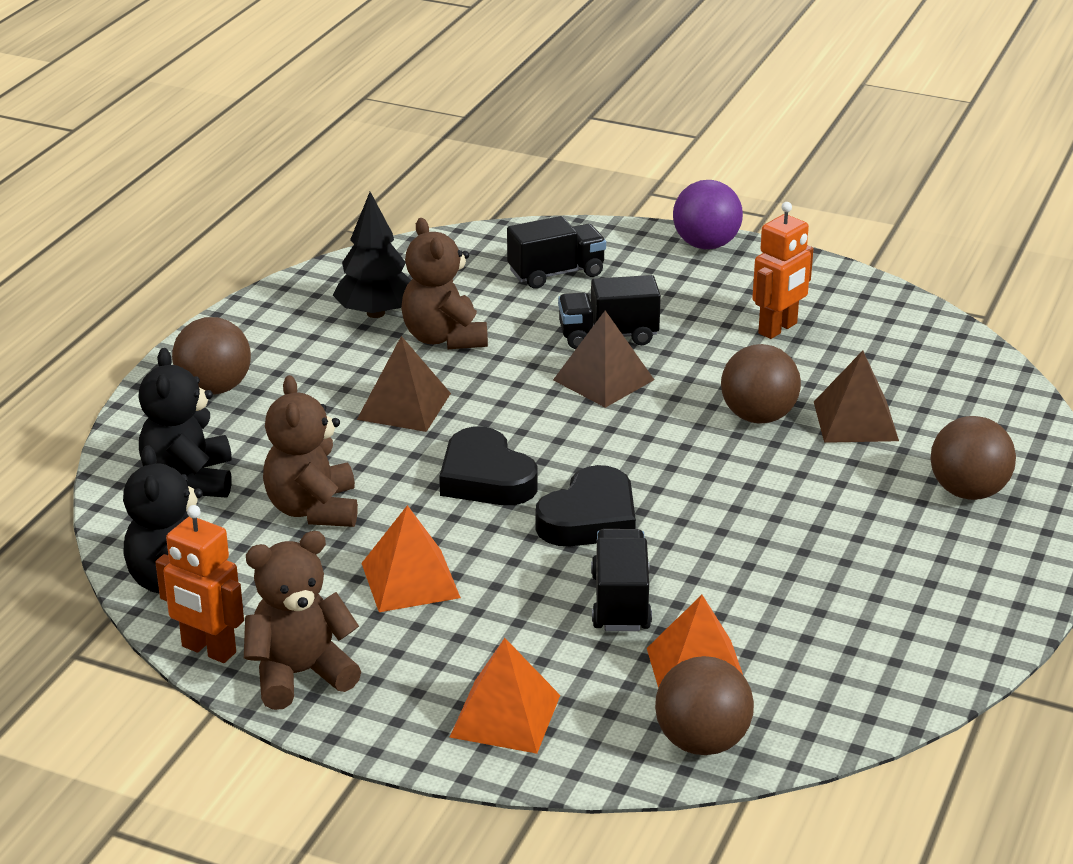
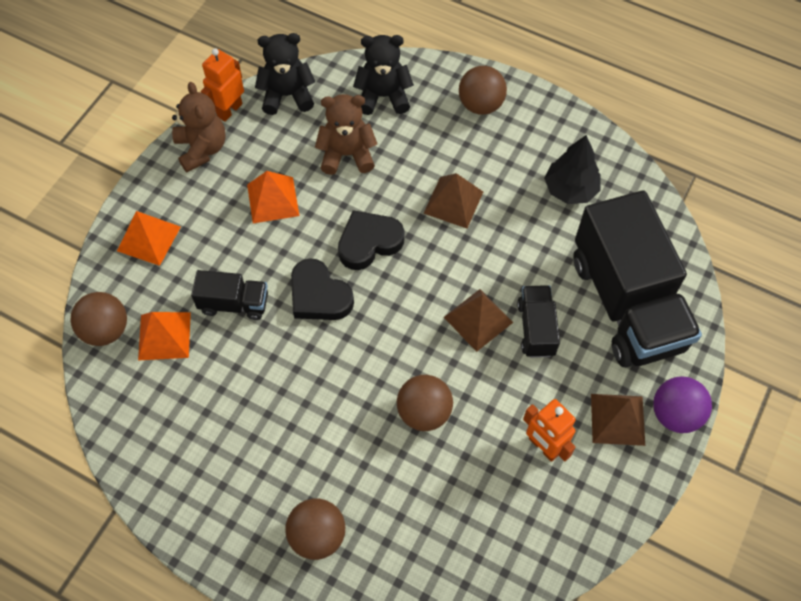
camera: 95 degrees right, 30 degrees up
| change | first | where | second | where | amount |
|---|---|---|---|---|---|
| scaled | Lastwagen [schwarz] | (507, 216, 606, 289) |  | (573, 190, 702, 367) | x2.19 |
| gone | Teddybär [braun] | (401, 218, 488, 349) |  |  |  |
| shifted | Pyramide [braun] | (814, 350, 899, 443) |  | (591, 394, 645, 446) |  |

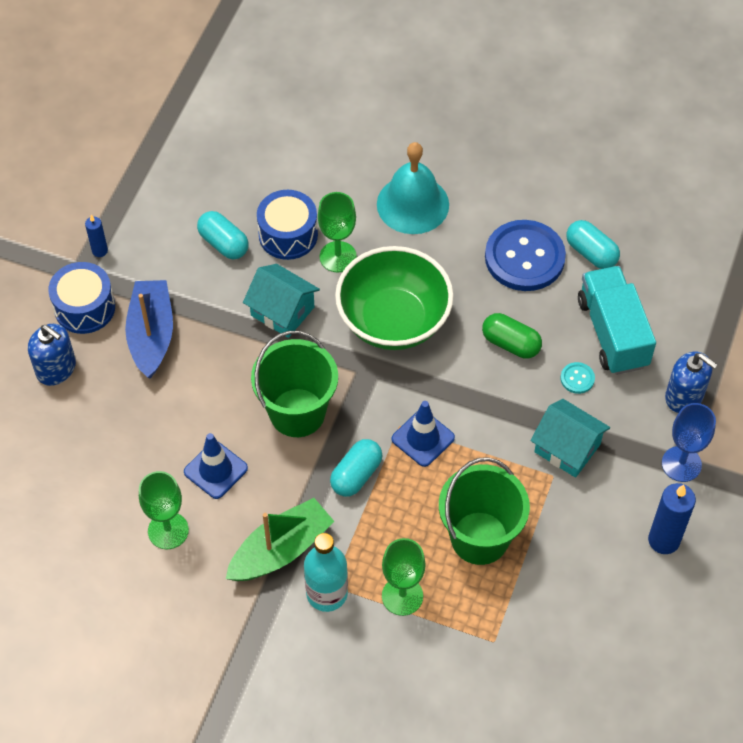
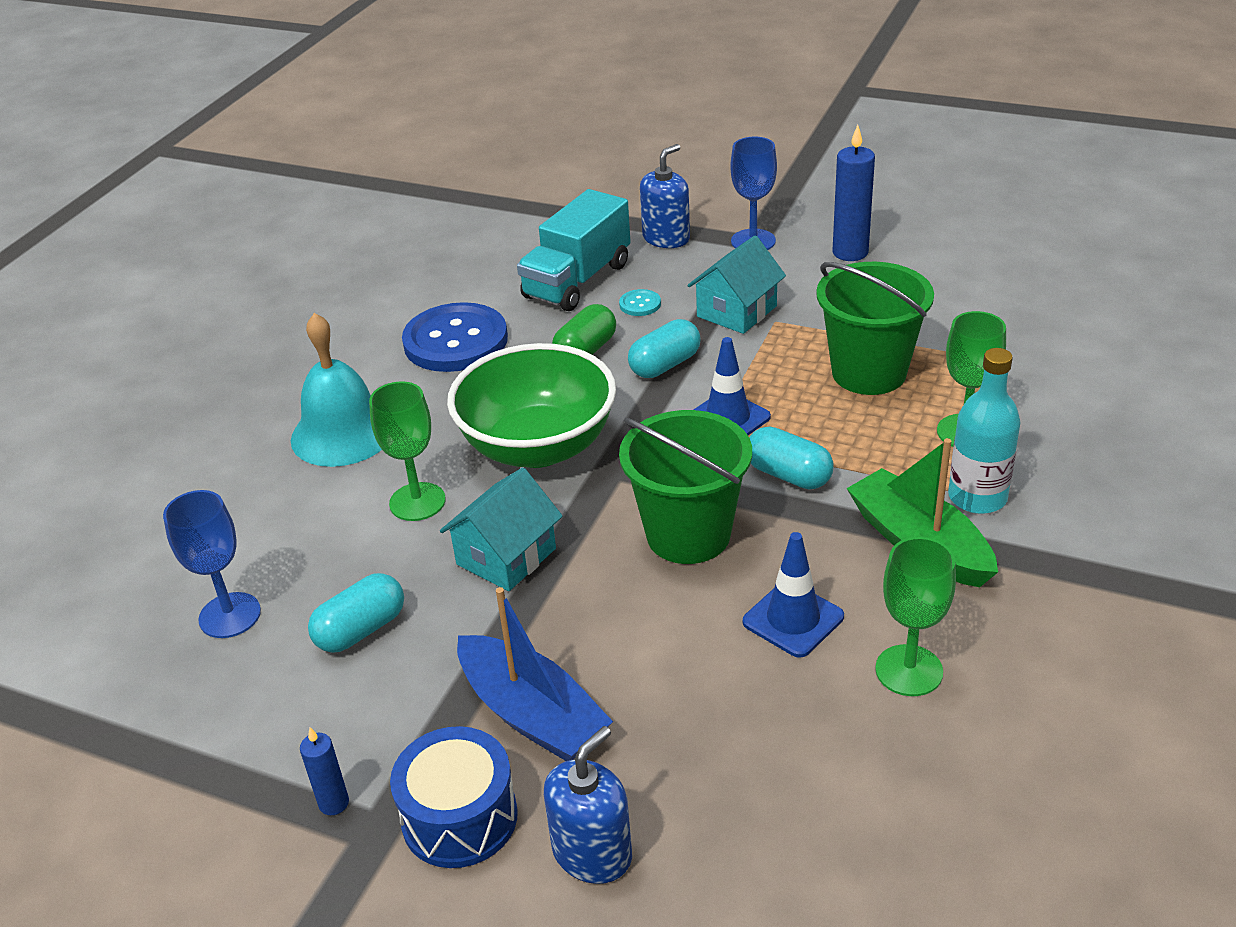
camera: 85 degrees left, 20 degrees down
| change | first | where | second | where | amount |
|---|---|---|---|---|---|
| gone | Trommel [blau] | (257, 190, 318, 260) |  |  |  |
| shifted | Kapsel [türkis] | (566, 220, 620, 269) |  | (628, 319, 700, 378) |  |
| rotated | Lastwagen [türkis] | (578, 266, 656, 375) |  | (517, 189, 631, 311) | 45 degrees counterclockwise |
| rotated | Boot [blau] | (125, 280, 173, 379) |  | (457, 587, 613, 761) | 135 degrees counterclockwise |
| new |  |  | Kelch [blau] | (163, 490, 261, 638) |  |

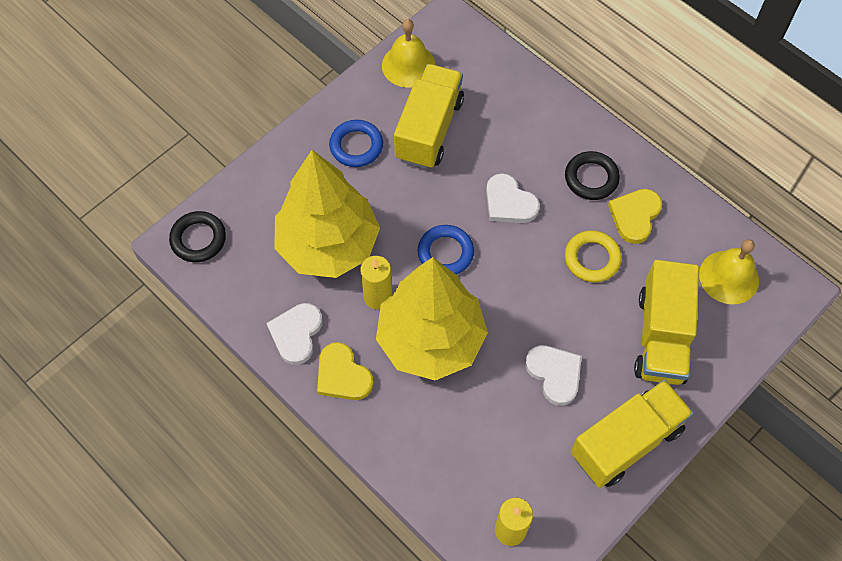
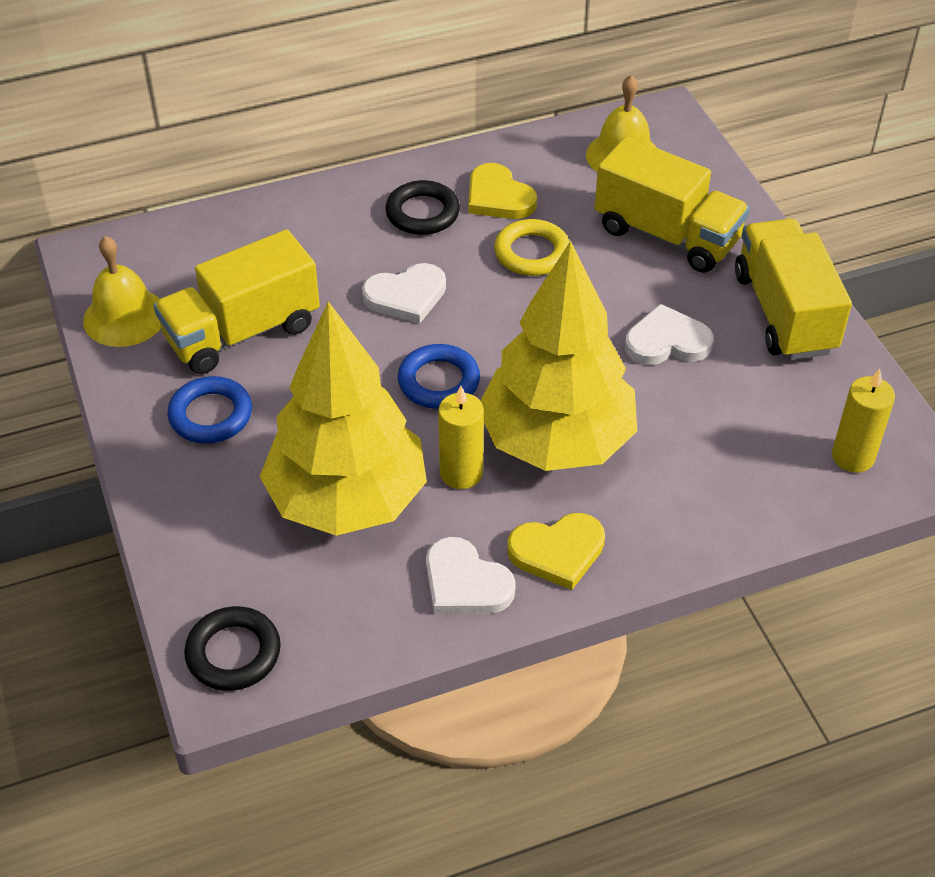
camera: 65 degrees left, 15 degrees down
| change | first | where | second | where | amount |
|---|---|---|---|---|---|
| rotated | Lastwagen [gelb] | (394, 64, 464, 169) |  | (153, 230, 320, 374) | 75 degrees counterclockwise |

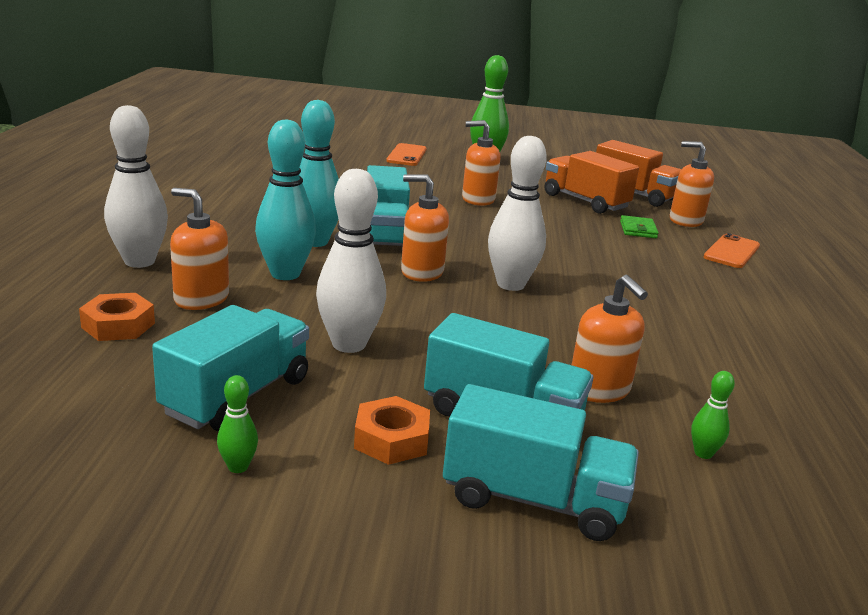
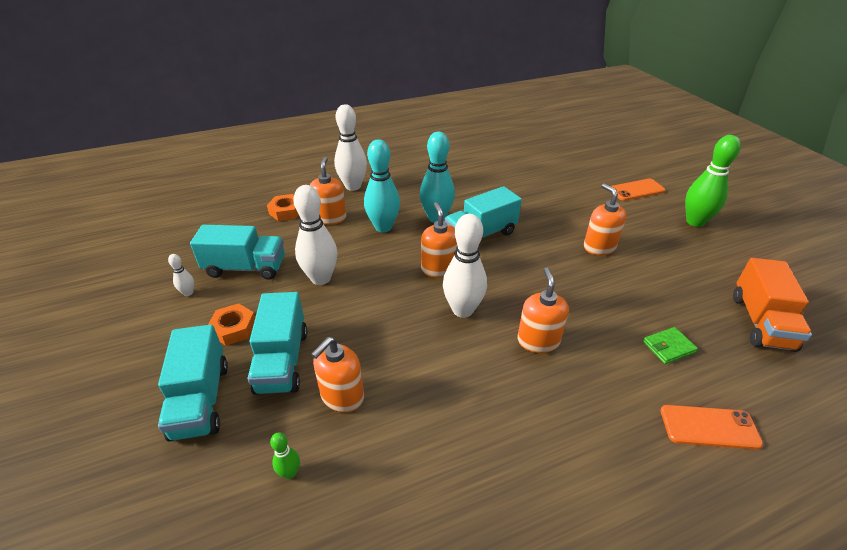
camera: 65 degrees right, 15 degrees up
| change | first | where | second | where | amount |
|---|---|---|---|---|---|
| shifted | Seifenspender [orange] | (670, 141, 714, 227) |  | (517, 268, 569, 353) |  |
| gone | Lastwagen [orange] | (545, 151, 639, 214) |  |  |  |
| repainted | Bowlingkegel [grün] | (217, 375, 258, 473) | Bowlingkegel [weiß] | (168, 254, 194, 296) |  |

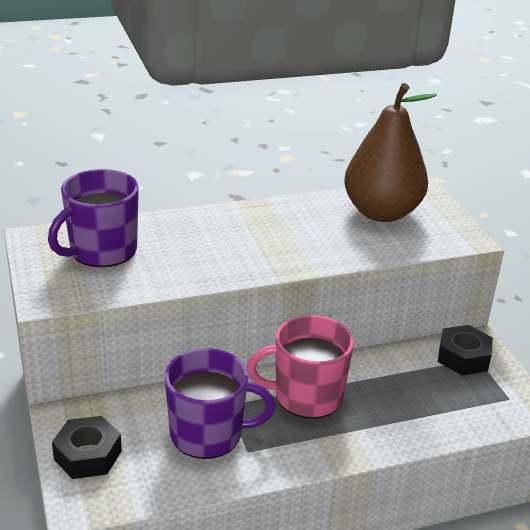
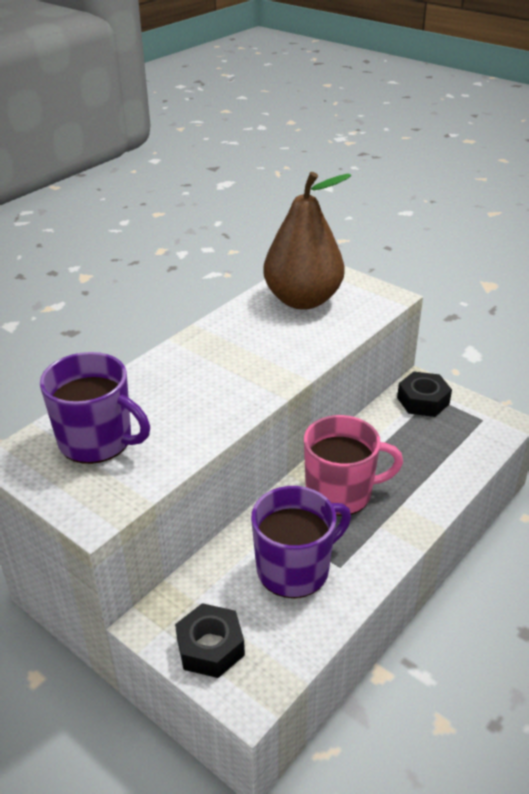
camera: 30 degrees left, 5 degrees up
| change | first | where | second | where | amount |
|---|---|---|---|---|---|
| rotated | Tasse [lila] | (48, 169, 139, 267) |  | (40, 352, 150, 464) | 75 degrees counterclockwise |
| rotated | Tasse [rosa] | (247, 315, 354, 419) |  | (304, 415, 403, 516) | 150 degrees counterclockwise |

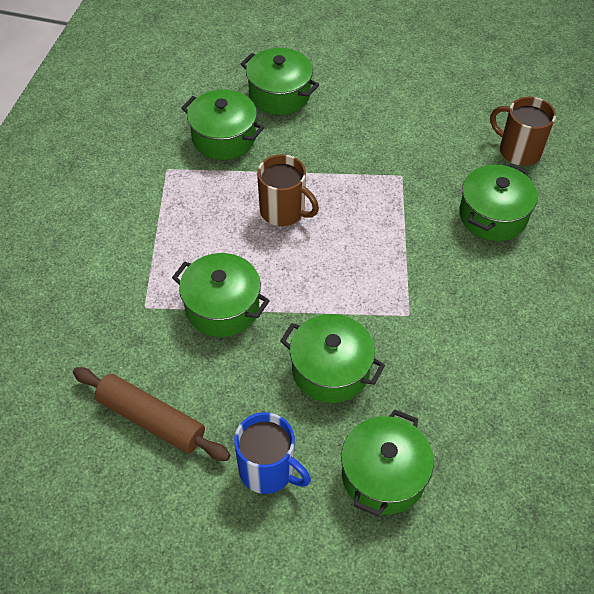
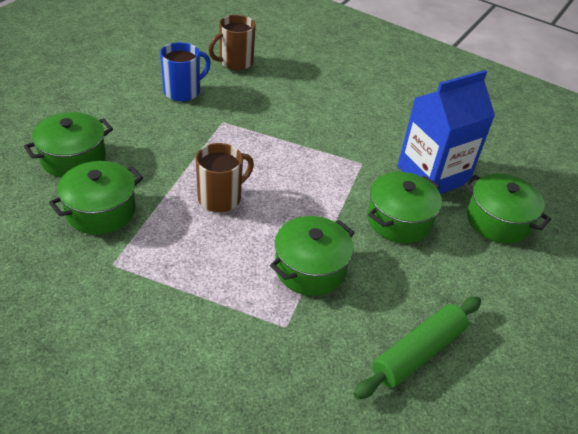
camera: 75 degrees left, 10 degrees down
| change | first | where | second | where | amount |
|---|---|---|---|---|---|
| gone | Kochtopf [grün] | (459, 164, 538, 241) |  |  |  |
| repainted | Nudelholz [braun] | (73, 367, 230, 461) | Nudelholz [grün] | (354, 297, 481, 399) |  |
| shifted | Tasse [blau] | (234, 412, 311, 494) |  | (160, 42, 211, 102) |  |
| new |  |  | Getränkekarton [blau] | (397, 70, 495, 194) |  |

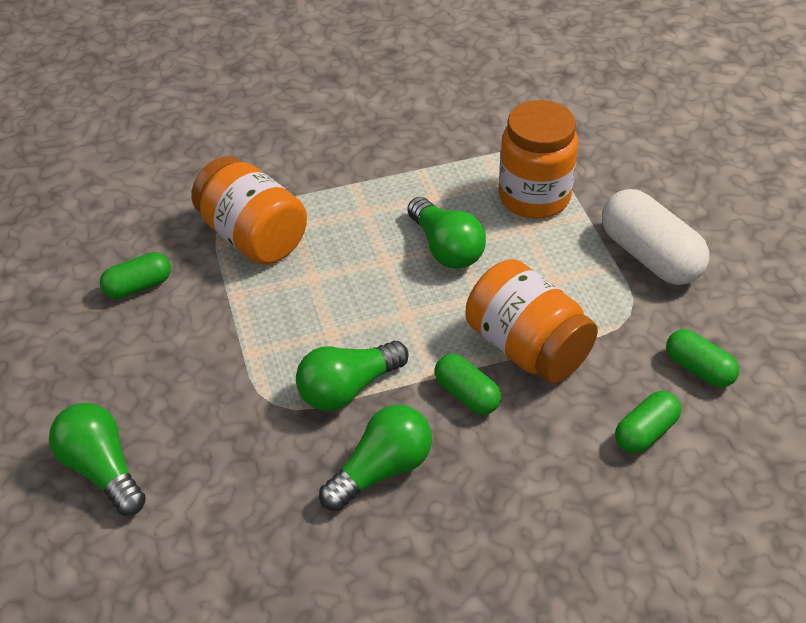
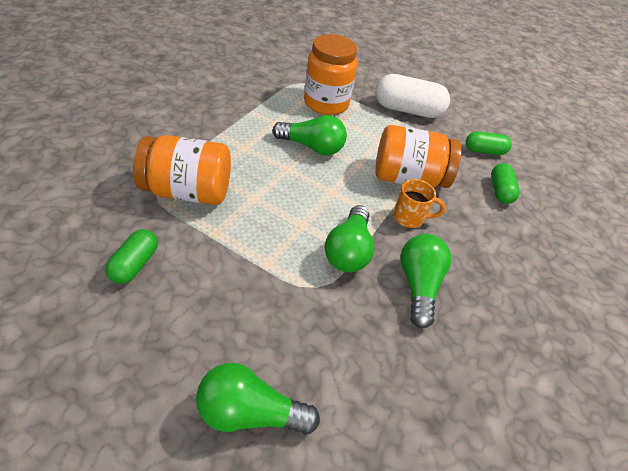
camera: 50 degrees left, 0 degrees up
| change | first | where | second | where | amount |
|---|---|---|---|---|---|
| swapped | Kapsel [grün] | (435, 354, 501, 415) | Tasse [orange] | (394, 179, 446, 228) |  |

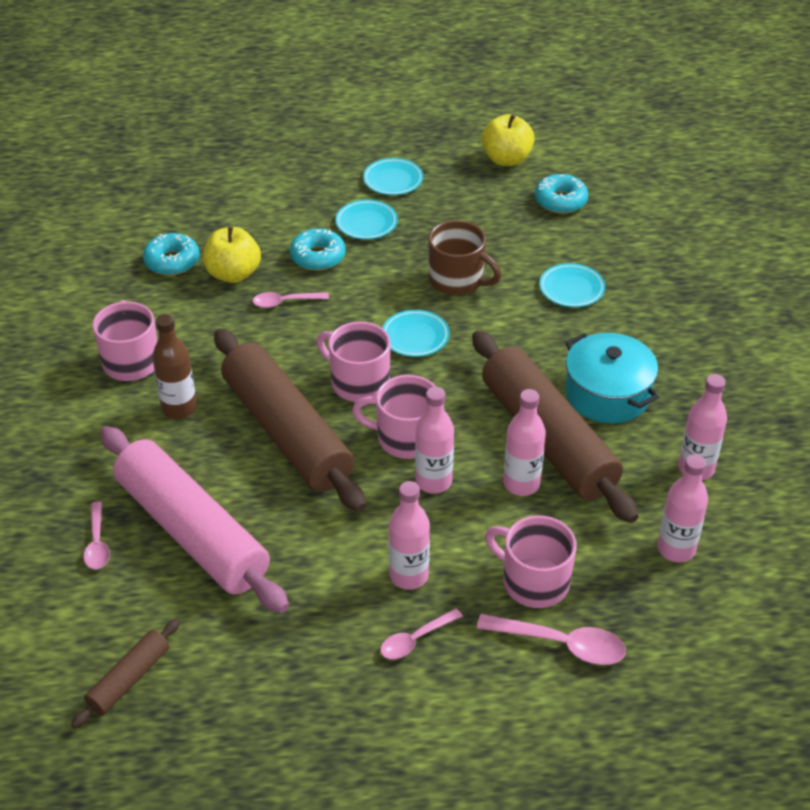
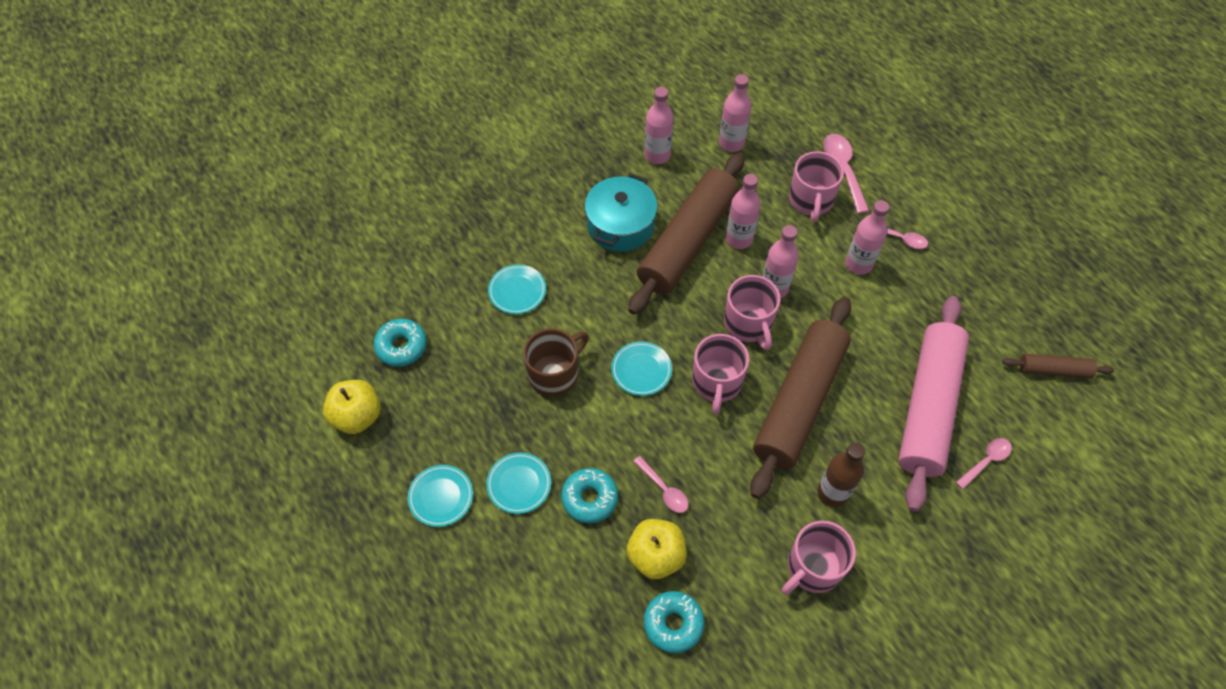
camera: 120 degrees left, 15 degrees up
| change | first | where | second | where | amount |
|---|---|---|---|---|---|
| rotated | Tasse [braun] | (429, 220, 501, 295) |  | (523, 328, 589, 397) | 45 degrees clockwise |

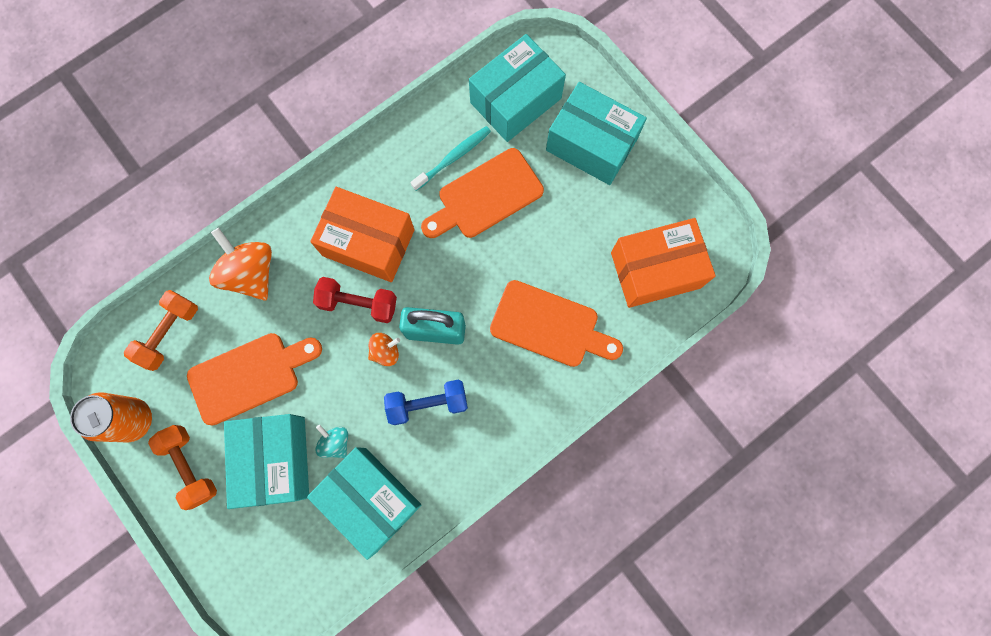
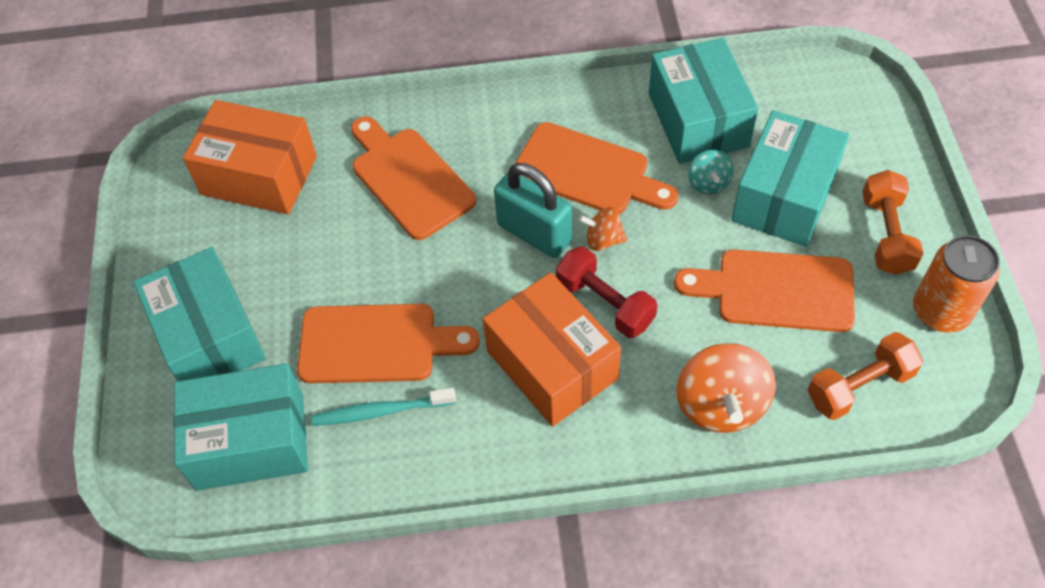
camera: 145 degrees left, 20 degrees down
| change | first | where | second | where | amount |
|---|---|---|---|---|---|
| swapped | Hantel [blau] | (384, 380, 468, 425) | Schneidebrett [orange] | (516, 122, 678, 214) |  |

